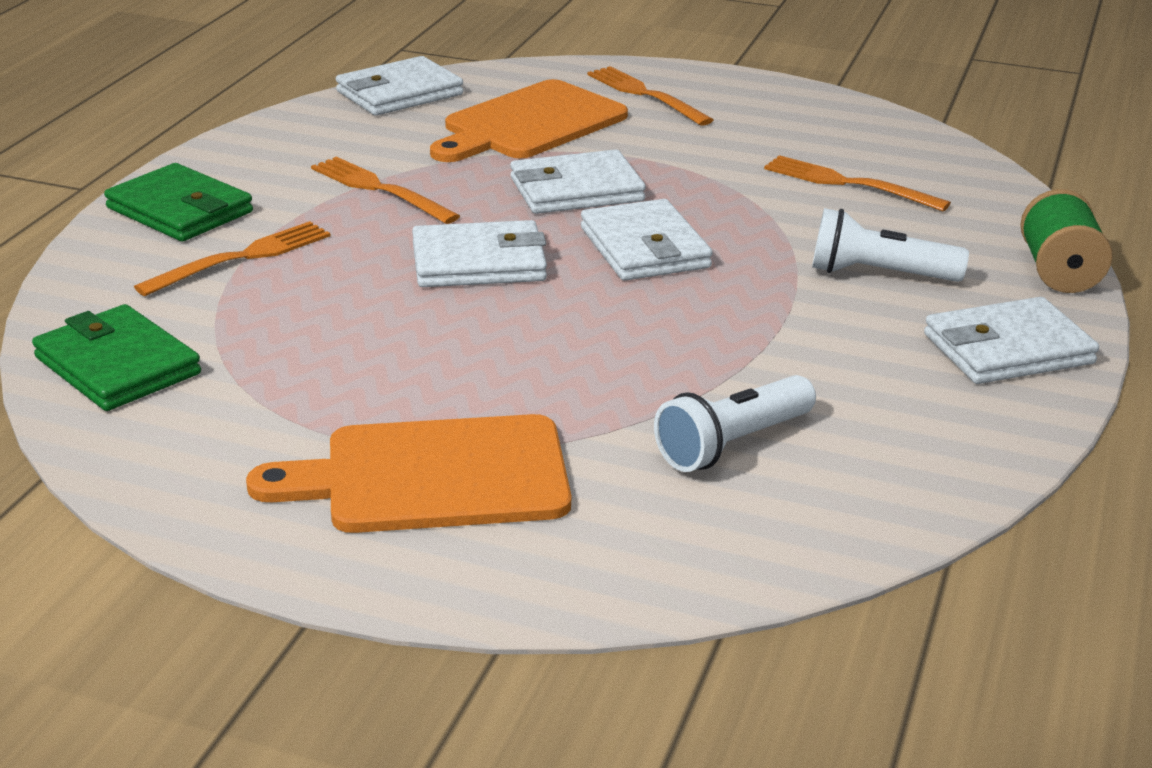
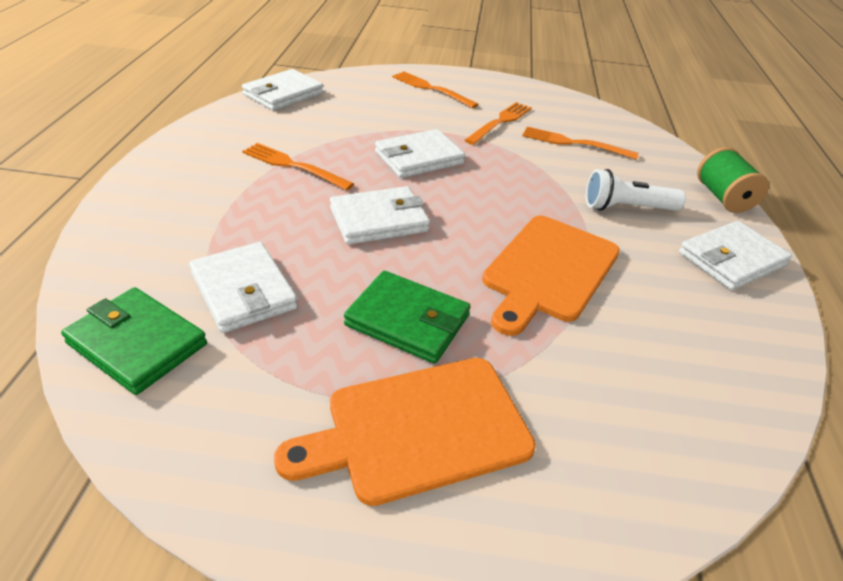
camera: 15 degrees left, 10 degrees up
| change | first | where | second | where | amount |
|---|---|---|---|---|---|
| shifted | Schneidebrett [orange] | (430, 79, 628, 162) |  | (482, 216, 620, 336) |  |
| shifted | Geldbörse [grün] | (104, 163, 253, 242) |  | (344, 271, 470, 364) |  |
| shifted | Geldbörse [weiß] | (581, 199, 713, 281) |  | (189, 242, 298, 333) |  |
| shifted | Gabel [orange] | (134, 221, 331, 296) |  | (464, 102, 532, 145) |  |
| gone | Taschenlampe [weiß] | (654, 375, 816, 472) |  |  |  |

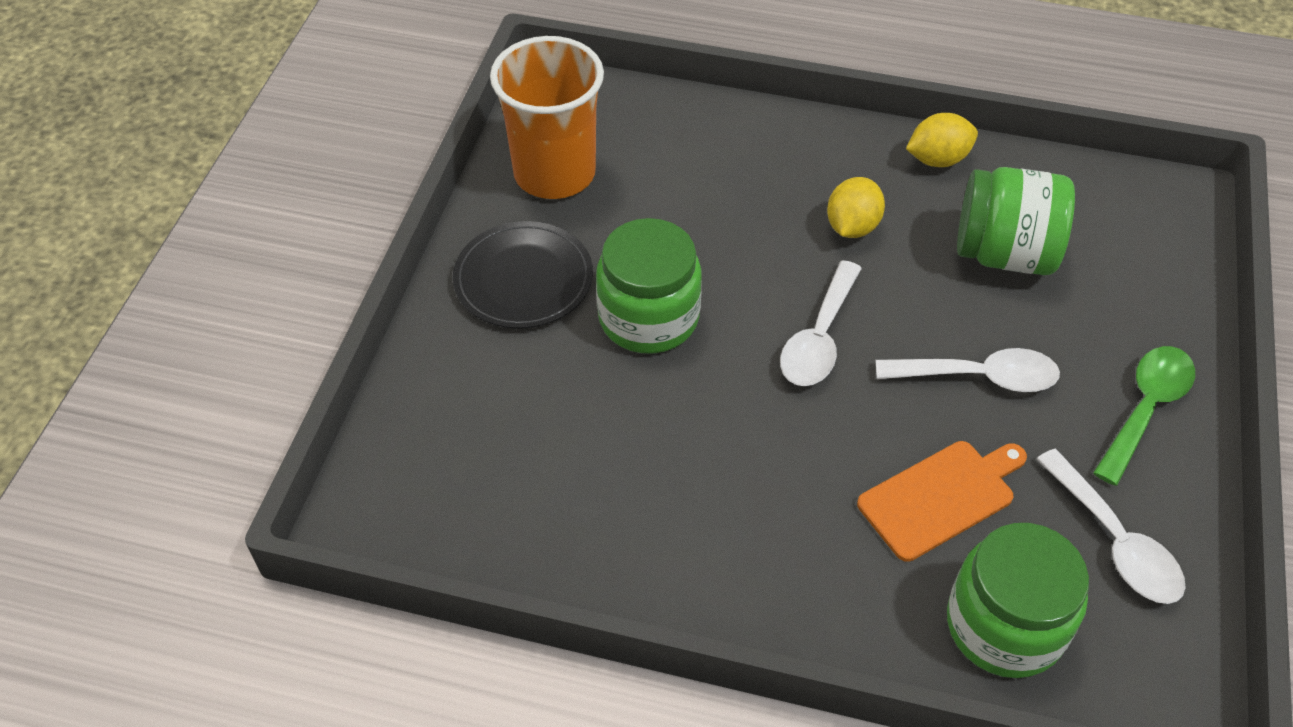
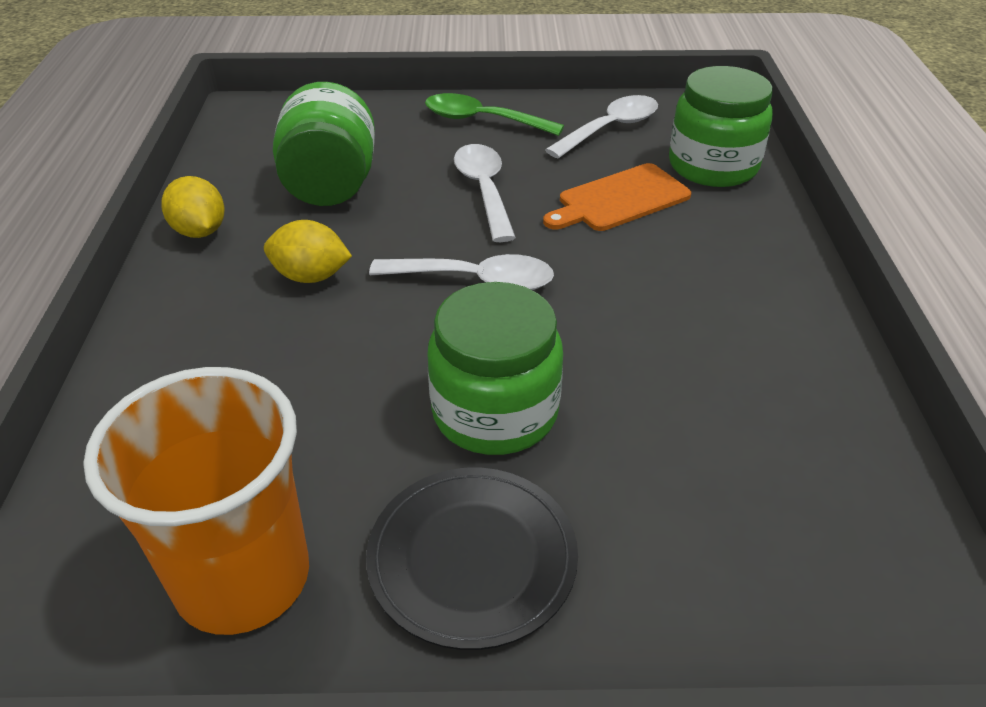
camera: 105 degrees left, 10 degrees down
| change | first | where | second | where | amount |
|---|---|---|---|---|---|
| rotated | Schneidebrett [orange] | (857, 441, 1027, 562) |  | (543, 163, 691, 231) | 75 degrees counterclockwise |

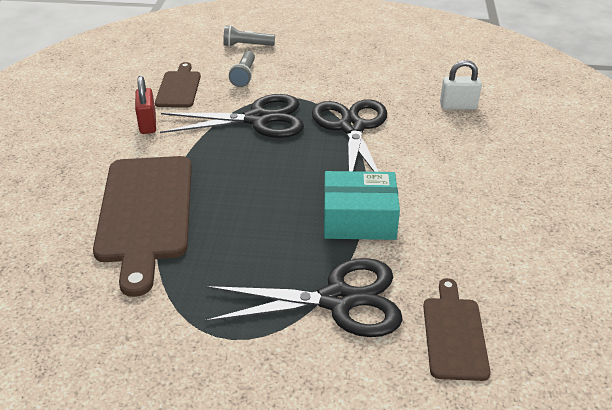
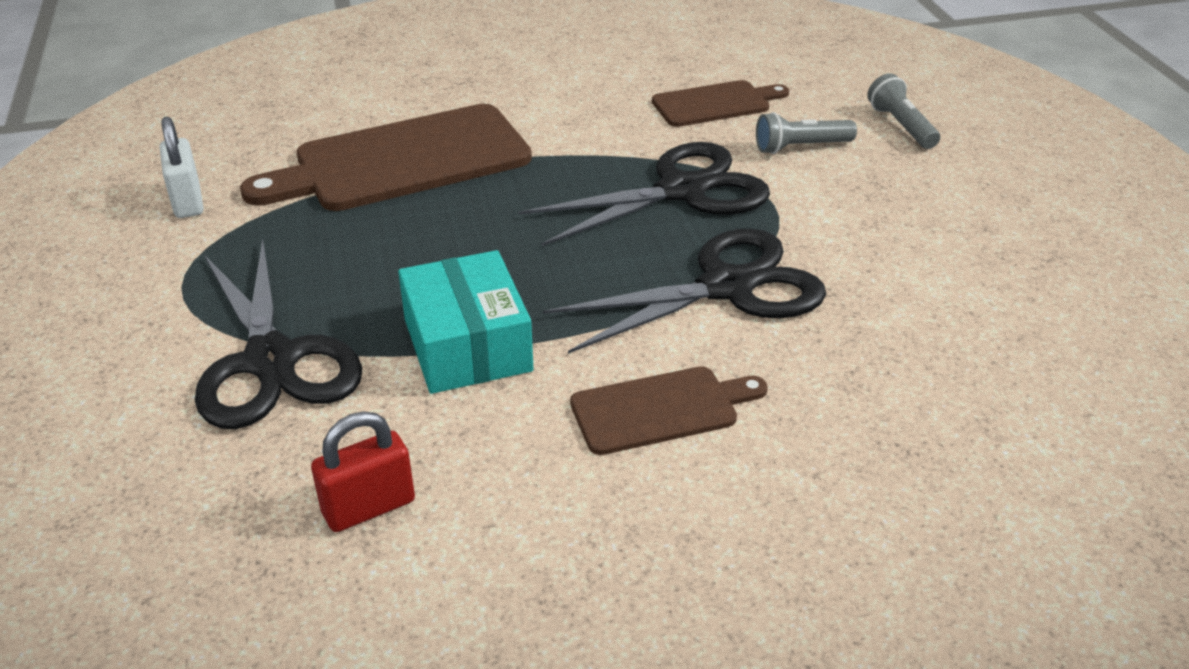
camera: 70 degrees right, 0 degrees up
| change | first | where | second | where | amount |
|---|---|---|---|---|---|
| shifted | Vorhängeschloss [weiß] | (440, 60, 482, 110) |  | (160, 117, 204, 218) |  |
| shifted | Vorhängeschloss [rot] | (135, 76, 156, 134) |  | (311, 412, 415, 532) |  |
| rotated | Schere [schwarz] | (160, 94, 304, 138) |  | (518, 142, 770, 246) | 90 degrees counterclockwise |
| shifted | Schneidebrett [braun] | (423, 278, 491, 381) |  | (570, 366, 768, 455) |  |

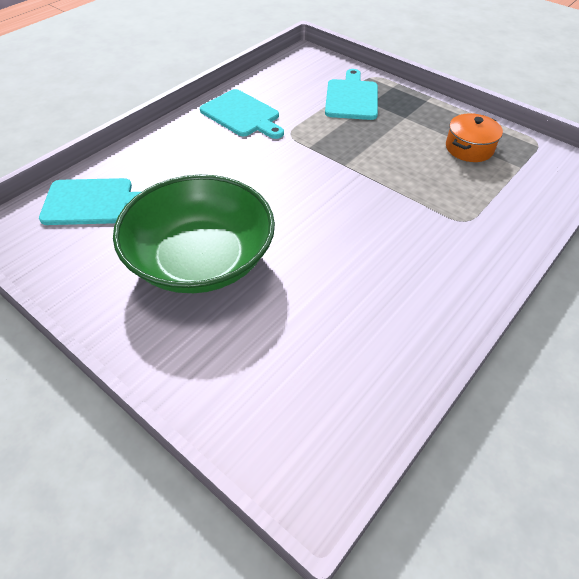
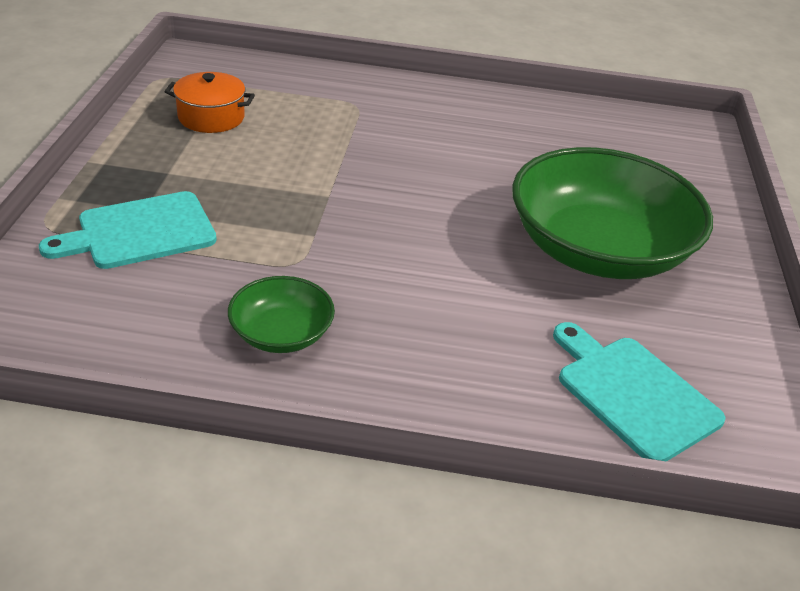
camera: 125 degrees left, 10 degrees down
| change | first | where | second | where | amount |
|---|---|---|---|---|---|
| swapped | Schneidebrett [türkis] | (200, 89, 284, 139) | Schüssel [grün] | (228, 276, 335, 353) |  |

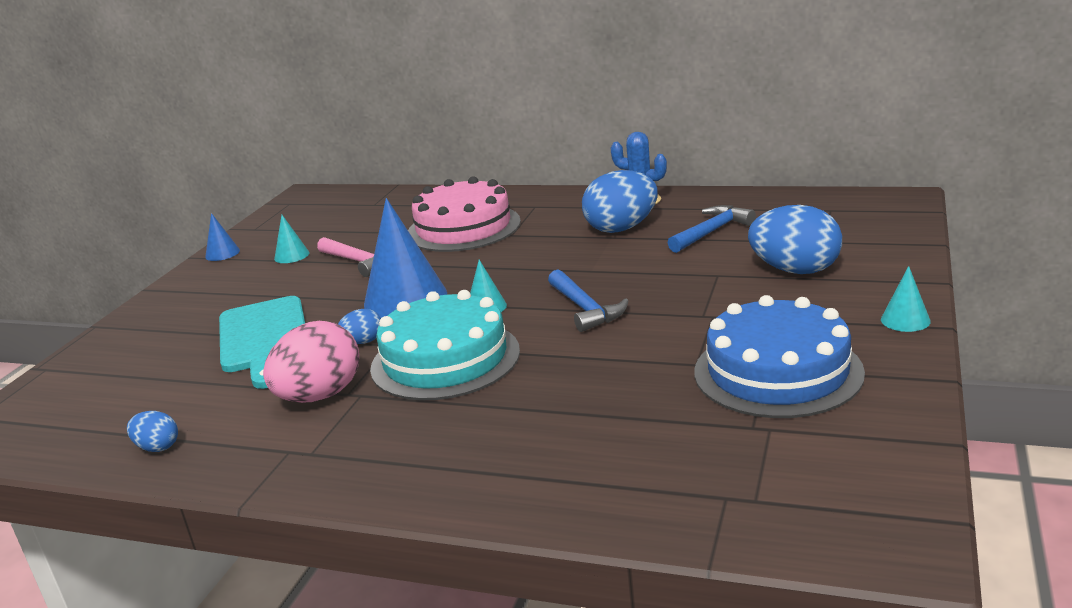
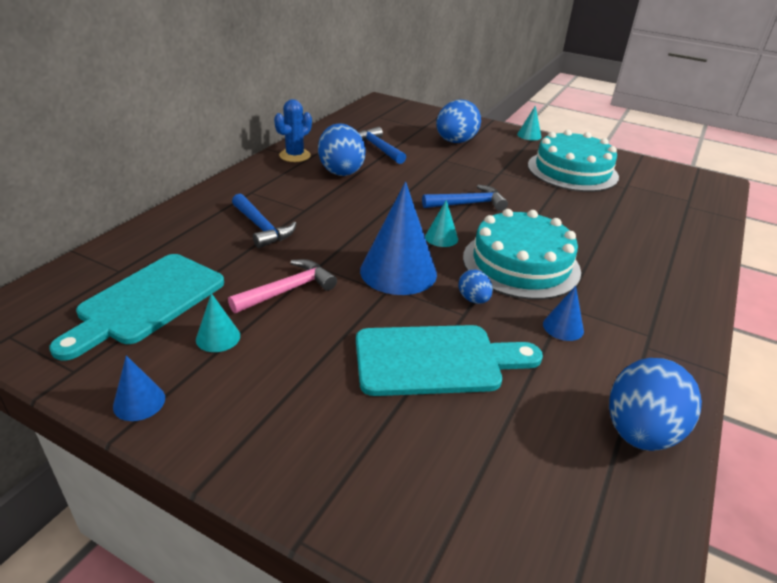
camera: 85 degrees left, 10 degrees up
| change | first | where | second | where | amount |
|---|---|---|---|---|---|
| swapped | Kuchen [rosa] | (408, 176, 521, 252) | Hammer [blau] | (232, 194, 297, 248) |  |
| repainted | Kuchen [blau] | (694, 295, 865, 418) | Kuchen [türkis] | (528, 130, 619, 192) |  |
| swapped | Ei [rosa] | (263, 321, 359, 403) | Kegel [blau] | (543, 286, 584, 341) |  |
| scaled | Ei [blau] | (127, 411, 178, 452) |  | (609, 358, 702, 451) | x2.02 |
| new |  |  | Schneidebrett [türkis] | (50, 254, 224, 361) |  |

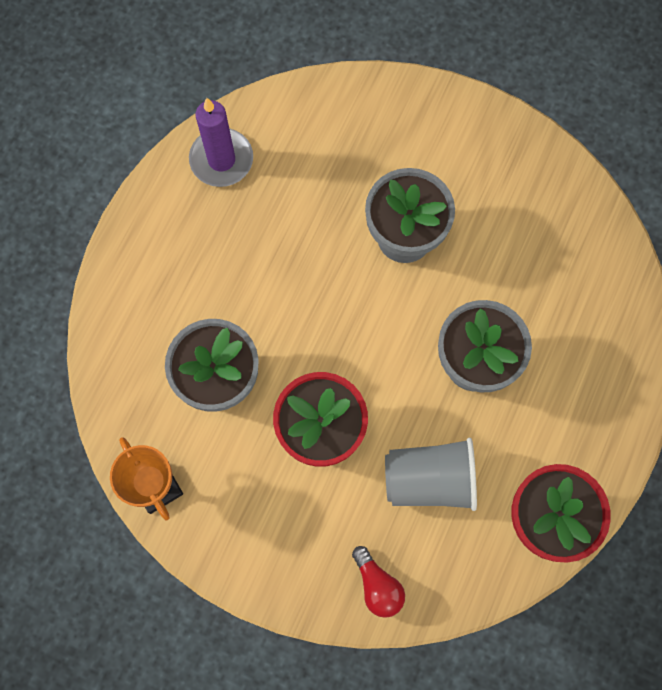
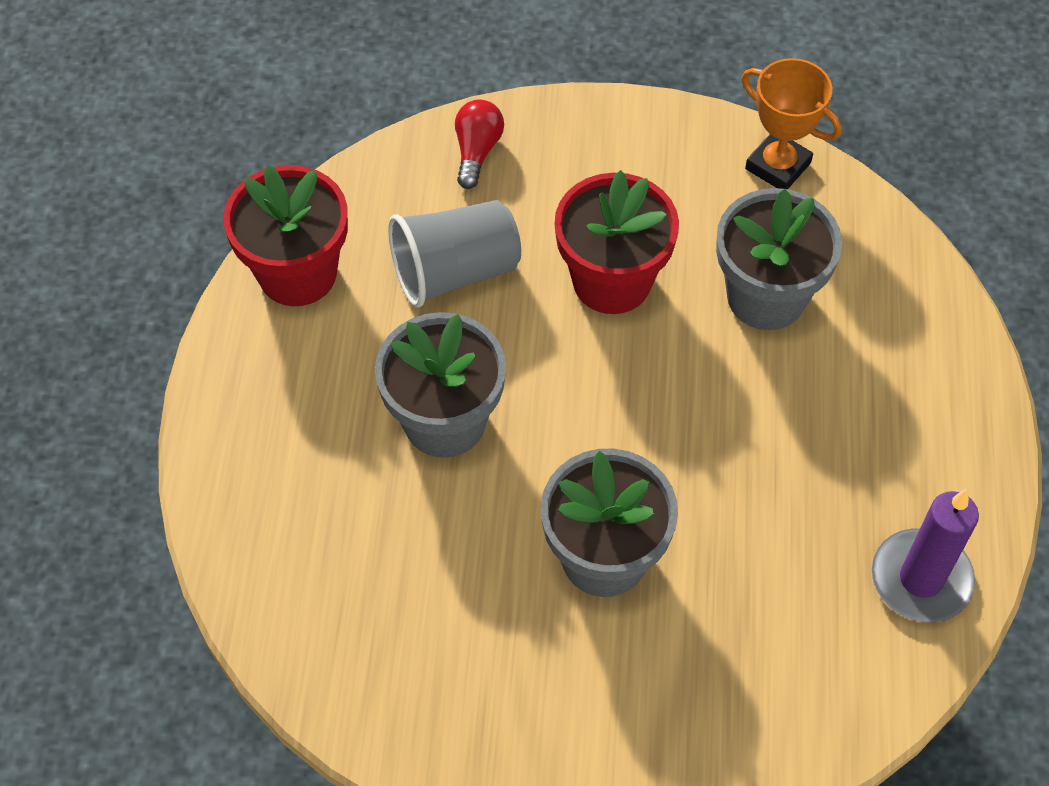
camera: 160 degrees right, 15 degrees down
| change | first | where | second | where | amount |
|---|---|---|---|---|---|
| rotated | Glühbirne [rot] | (352, 546, 405, 618) |  | (455, 99, 504, 189) | 60 degrees clockwise |

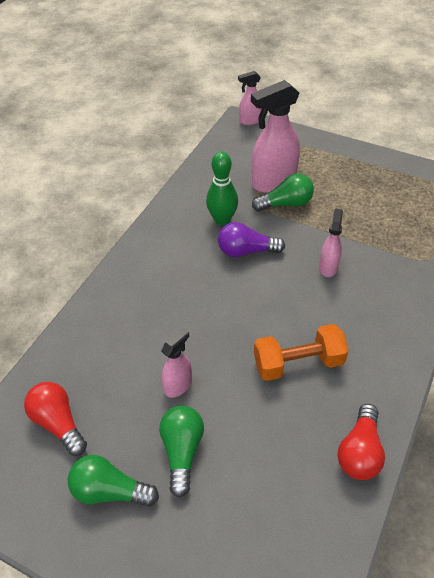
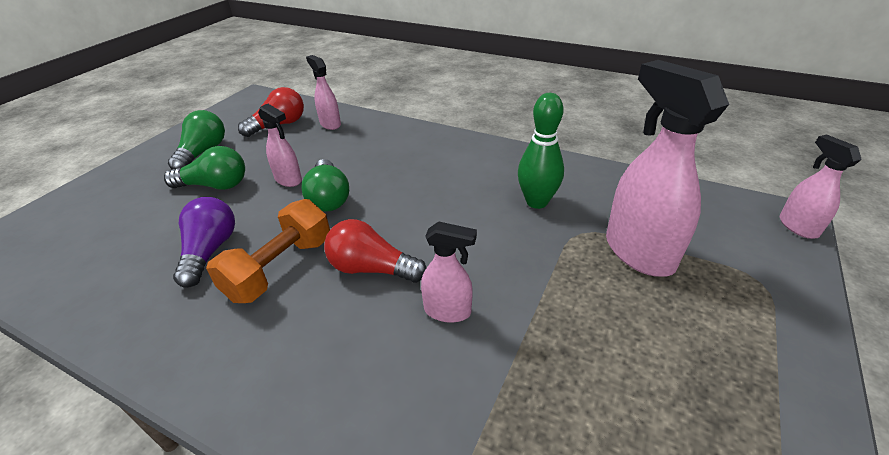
camera: 90 degrees right, 10 degrees down
| change | first | where | second | where | amount |
|---|---|---|---|---|---|
| shifted | Glühbirne [grün] | (252, 174, 314, 211) |  | (301, 159, 349, 212) |  |
| shifted | Glühbirne [lila] | (218, 222, 285, 257) |  | (173, 197, 235, 288) |  |
| rotated | Hantel [orange] | (254, 324, 348, 381) |  | (206, 199, 330, 303) | 45 degrees clockwise |
| shifted | Glühbirne [rot] | (337, 404, 385, 480) |  | (324, 219, 426, 283) |  |
| new |  |  | Sprühflasche [rosa] | (306, 55, 341, 130) |  |

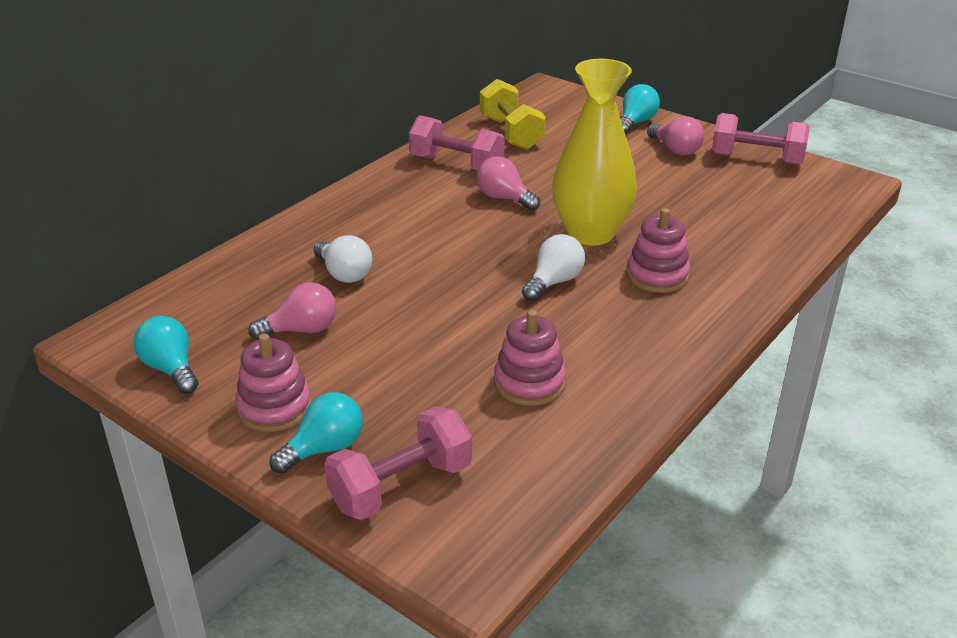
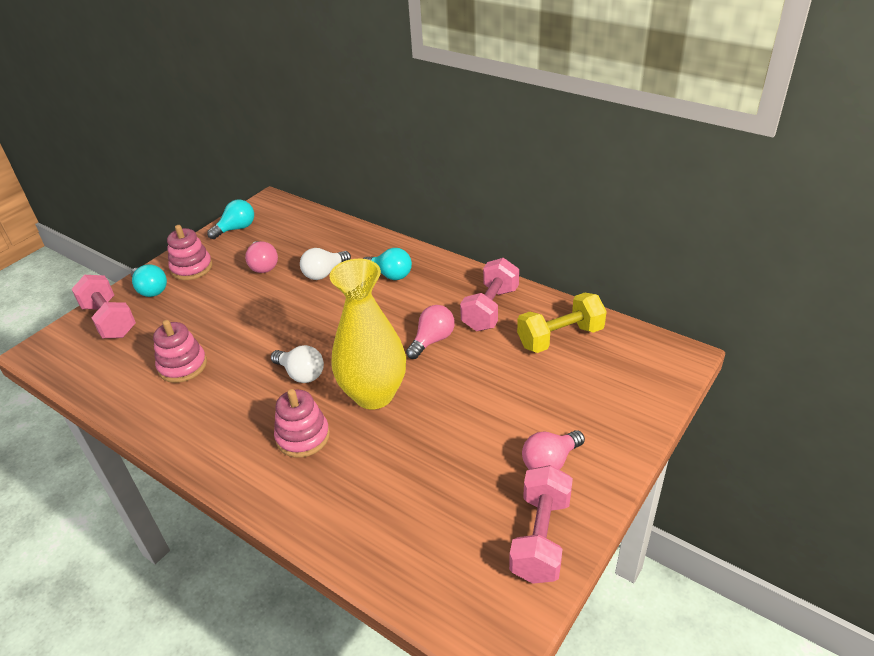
camera: 90 degrees right, 5 degrees up
| change | first | where | second | where | amount |
|---|---|---|---|---|---|
| shifted | Glühbirne [türkis] | (621, 84, 660, 134) |  | (363, 248, 412, 280) |  |

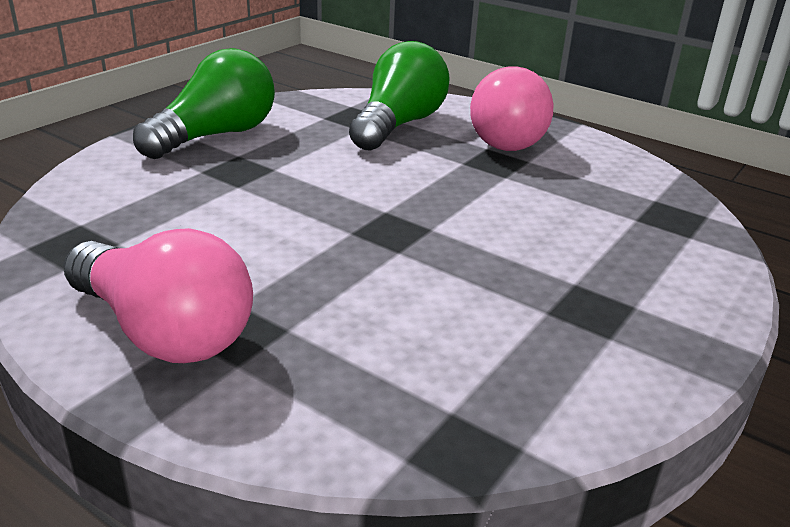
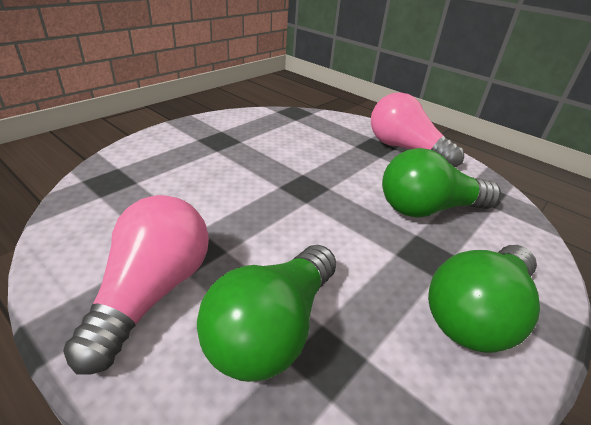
camera: 175 degrees left, 5 degrees up
| change | first | where | second | where | amount |
|---|---|---|---|---|---|
| new |  |  | Glühbirne [grün] | (382, 148, 501, 218) |  |

